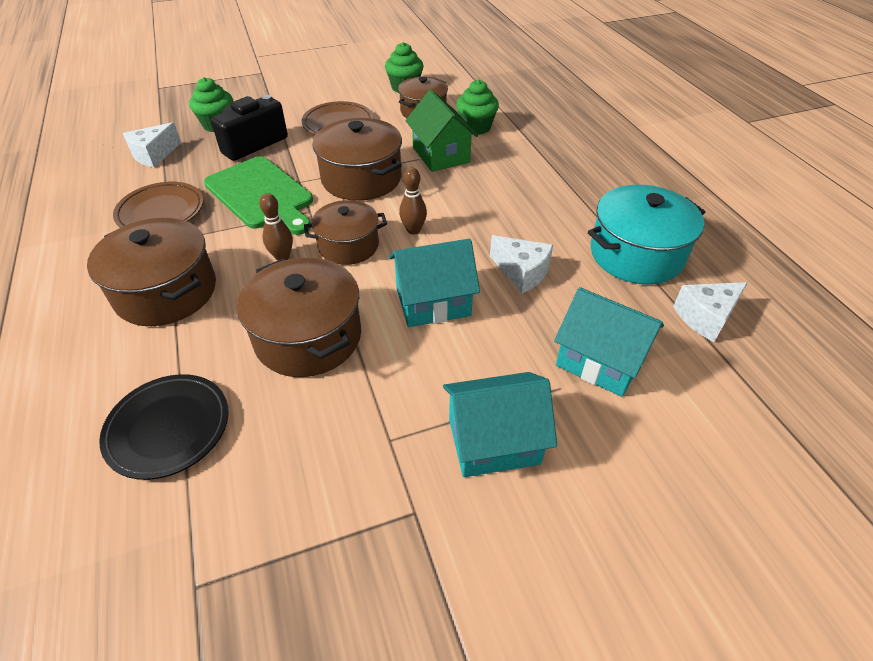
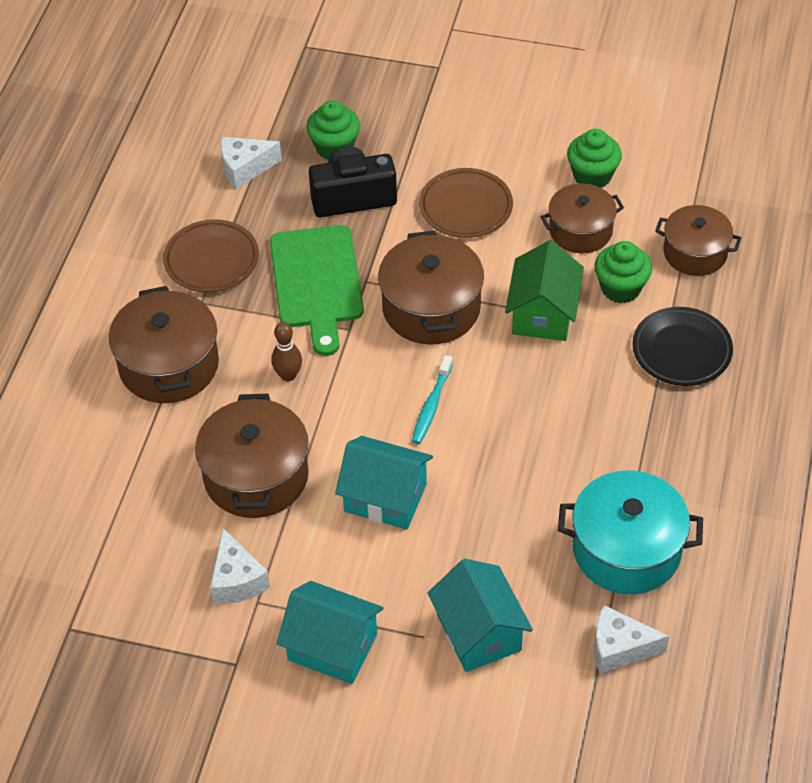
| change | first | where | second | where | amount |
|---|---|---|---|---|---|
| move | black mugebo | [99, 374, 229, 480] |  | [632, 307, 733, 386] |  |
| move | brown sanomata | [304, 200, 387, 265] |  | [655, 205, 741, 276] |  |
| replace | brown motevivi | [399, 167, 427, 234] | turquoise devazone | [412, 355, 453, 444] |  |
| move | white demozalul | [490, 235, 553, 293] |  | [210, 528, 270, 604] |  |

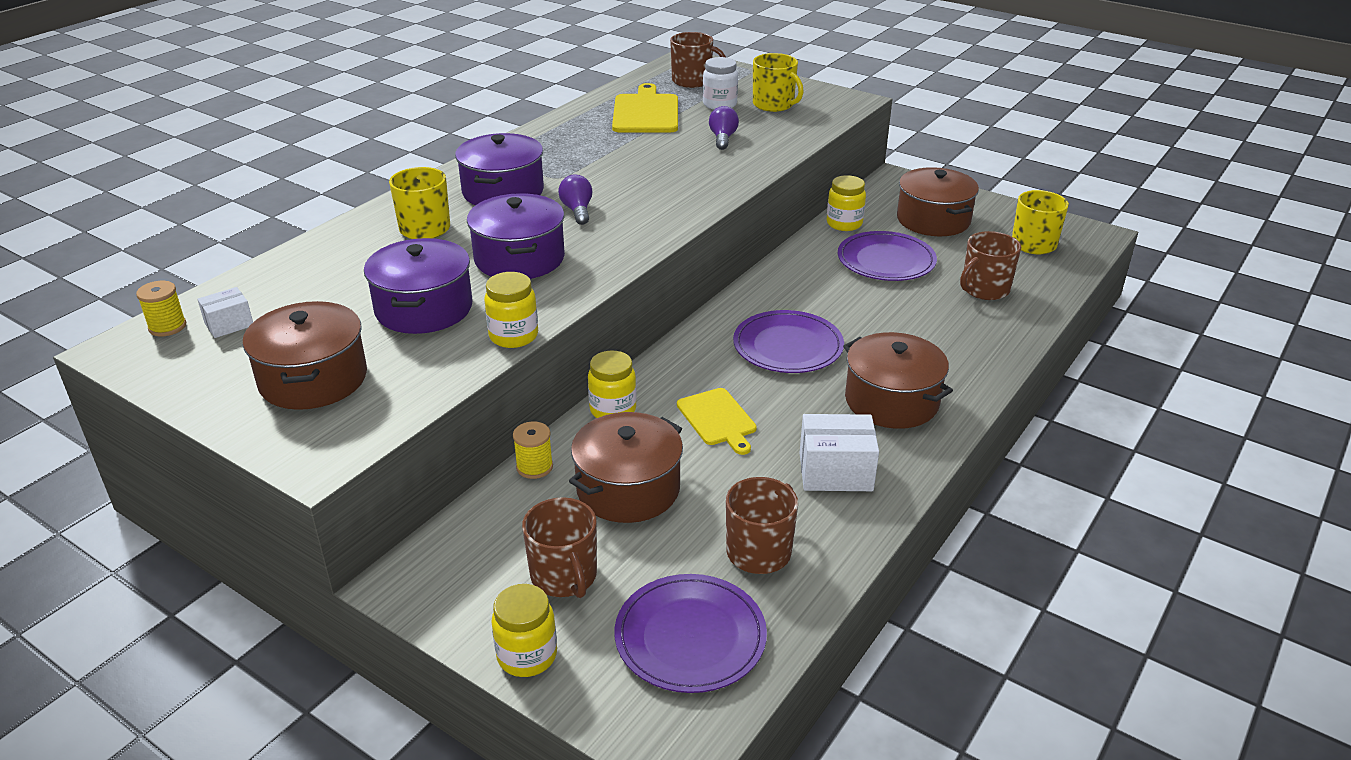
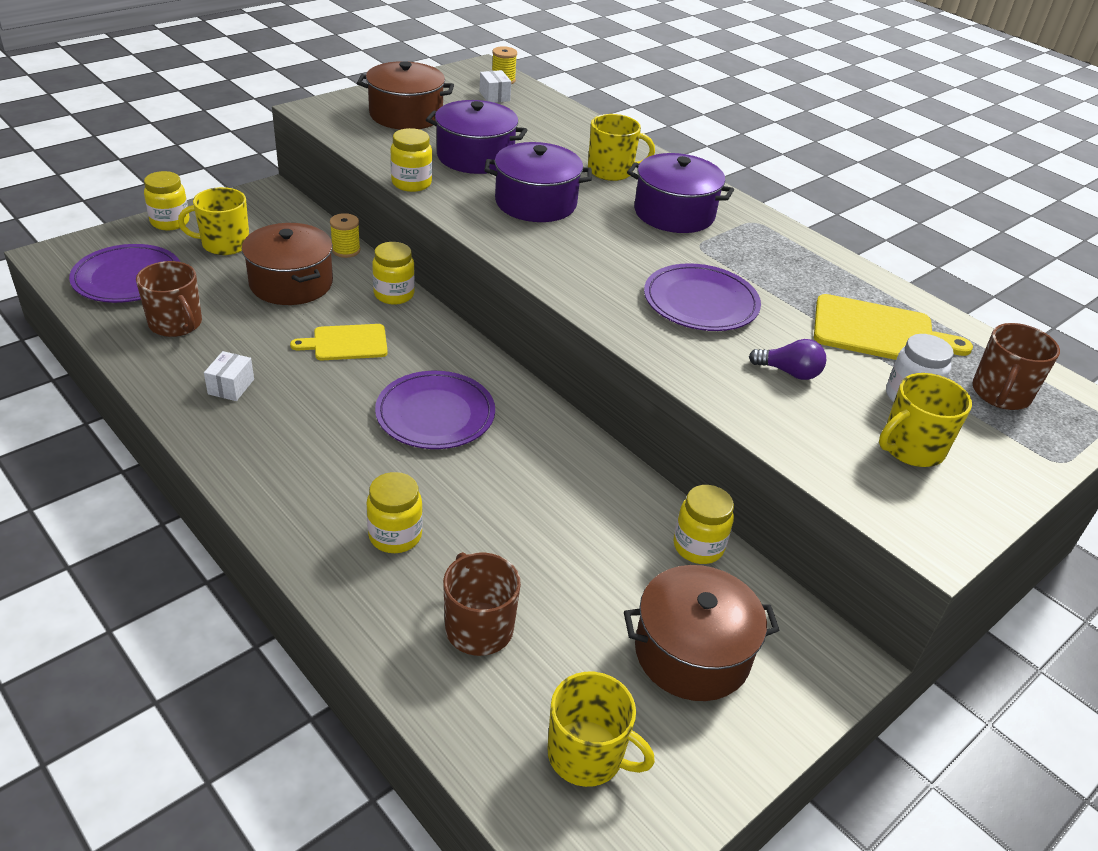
| change | first | where | second | where | amount |
|---|---|---|---|---|---|
| recolor | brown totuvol | [522, 497, 597, 598] | yellow totuvol | [178, 187, 249, 255] |  |
| delete | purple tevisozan | [558, 175, 592, 225] |  |  |  |
| resize | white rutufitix | [800, 414, 879, 491] |  | [204, 351, 254, 401] | x0.59 |
| move | purple mugebo | [837, 231, 937, 281] |  | [644, 263, 761, 331] |  |
| delete | brown sanomata | [843, 332, 953, 429] |  |  |  |
| insert |  |  | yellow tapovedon | [367, 472, 423, 553] |  |

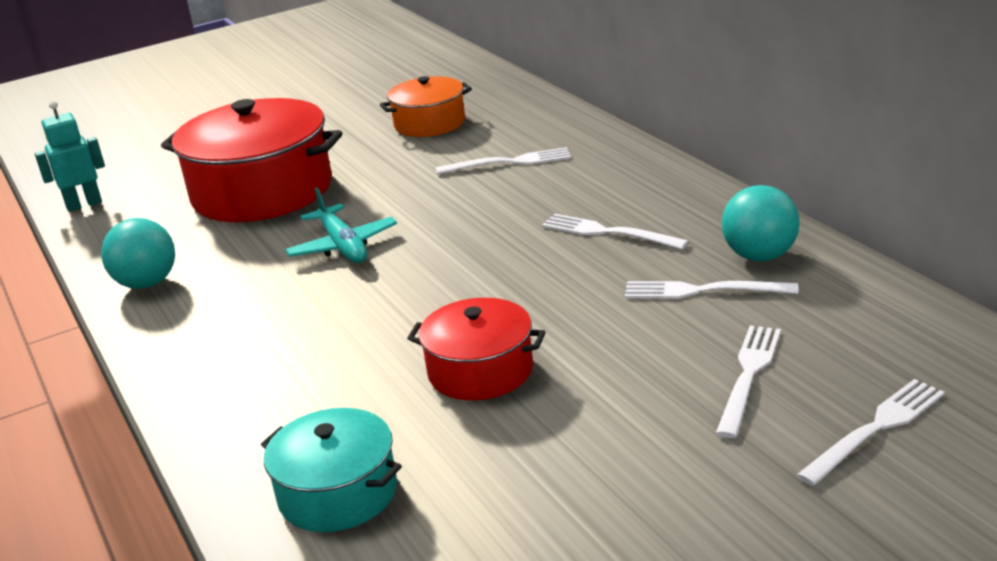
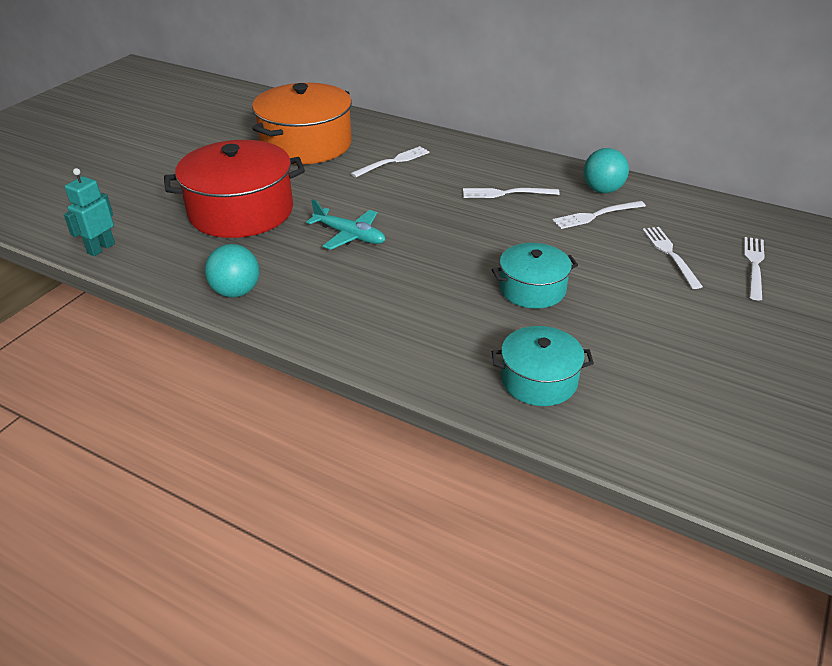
| change | first | where | second | where | amount |
|---|---|---|---|---|---|
| resize | orange sanomata | [380, 76, 472, 137] |  | [252, 83, 352, 164] | x1.81 |
| recolor | red sanomata | [407, 298, 545, 400] | turquoise sanomata | [492, 243, 578, 308] |  |

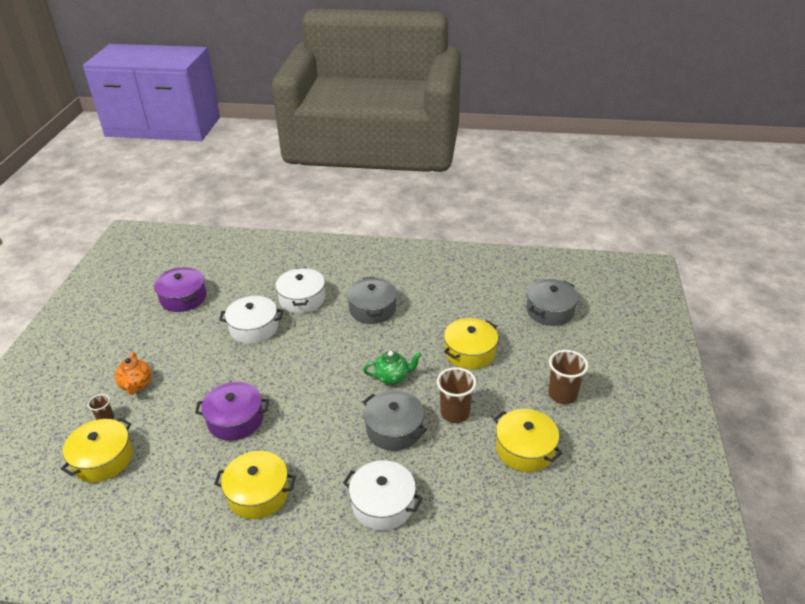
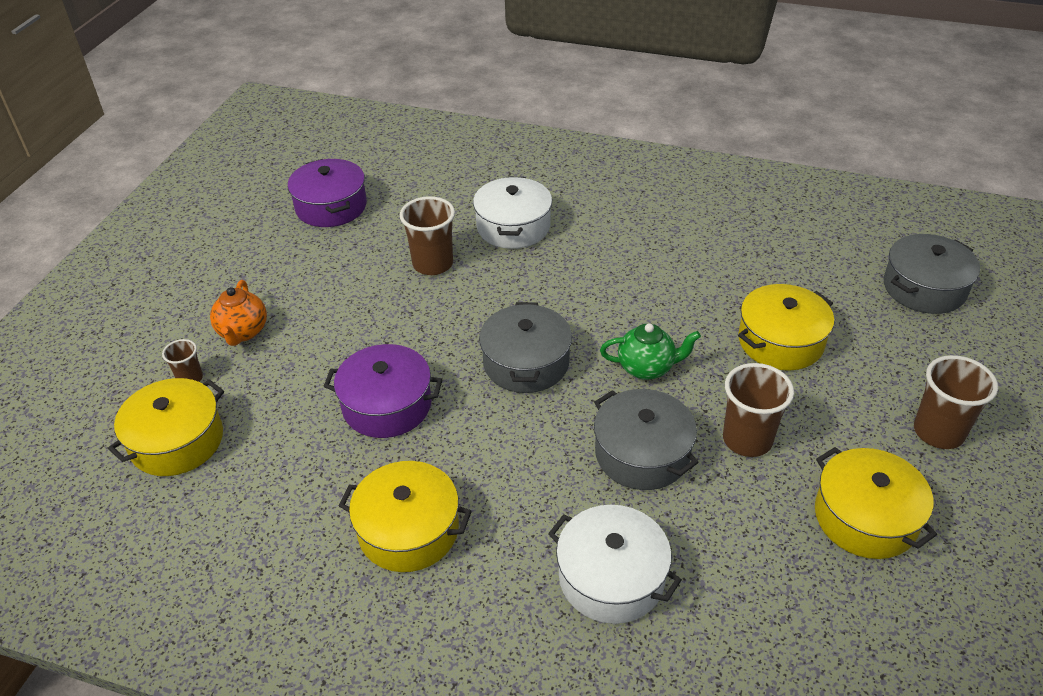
| change | first | where | second | where | amount |
|---|---|---|---|---|---|
| replace | white sanomata | [219, 296, 283, 344] | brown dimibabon | [400, 196, 455, 275] |  |
| move | grey sanomata | [347, 277, 397, 324] |  | [479, 302, 572, 393] |  |

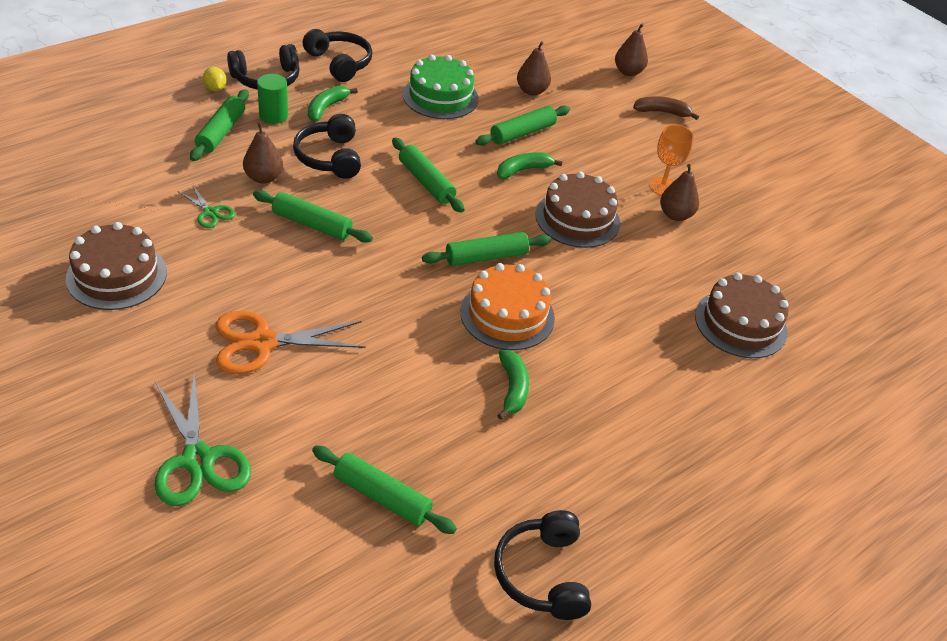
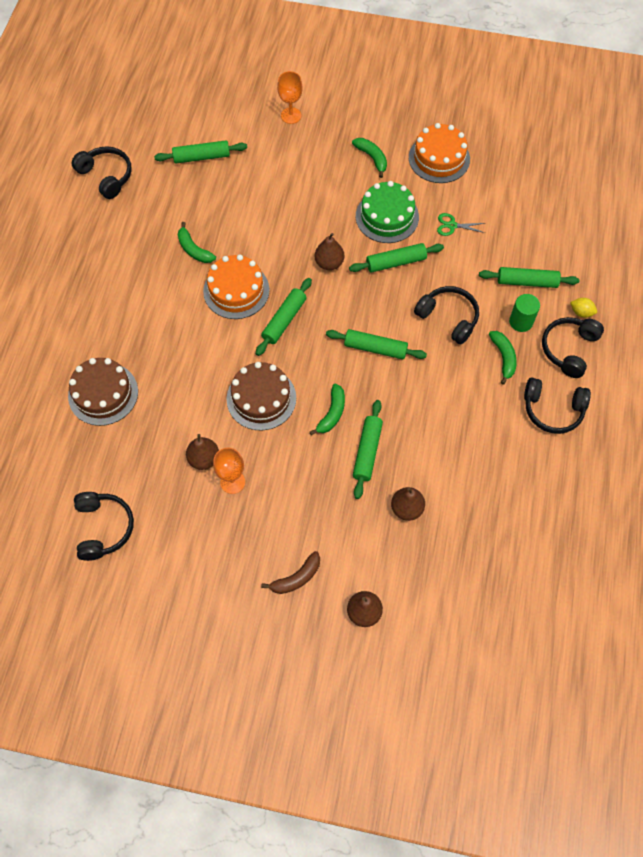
| change | first | where | second | where | amount |
|---|---|---|---|---|---|
| recolor | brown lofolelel | [66, 222, 167, 310] | orange lofolelel | [409, 123, 470, 183] |  |
| replace | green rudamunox | [155, 370, 251, 506] | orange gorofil | [277, 71, 303, 124] |  |
| rotate | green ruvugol | [190, 89, 249, 161] |  | [479, 267, 579, 288] | 60 degrees counterclockwise |
| delete | orange rudamunox | [216, 311, 366, 374] |  |  |  |
| move | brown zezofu | [243, 122, 283, 184] |  | [315, 233, 345, 270] |  |
| move | green lofolelel | [403, 55, 479, 119] |  | [356, 181, 419, 243] |  |
| insert |  |  | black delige | [74, 492, 134, 561] |  |
| insert |  |  | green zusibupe | [352, 138, 387, 178] |  |

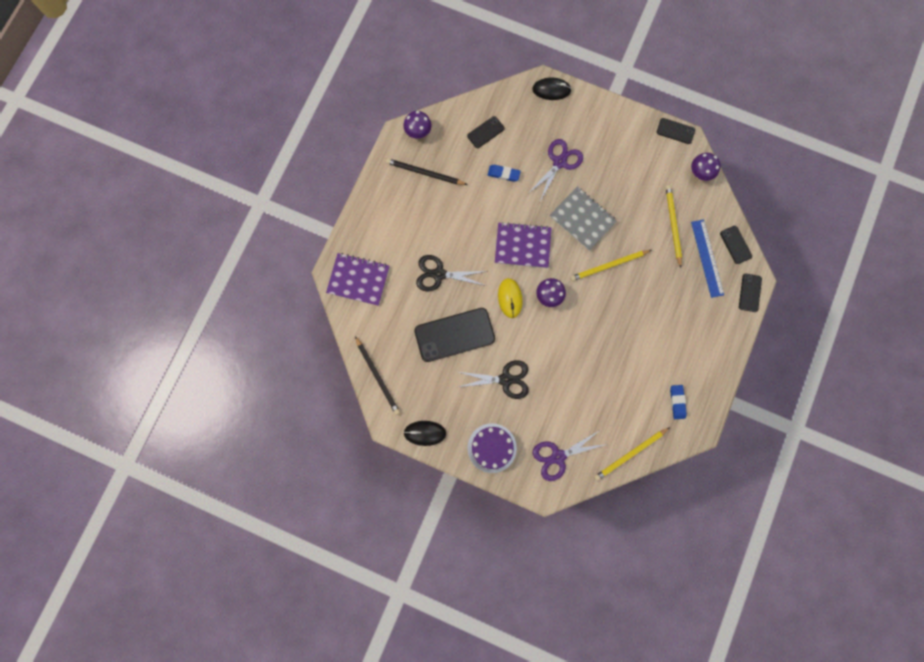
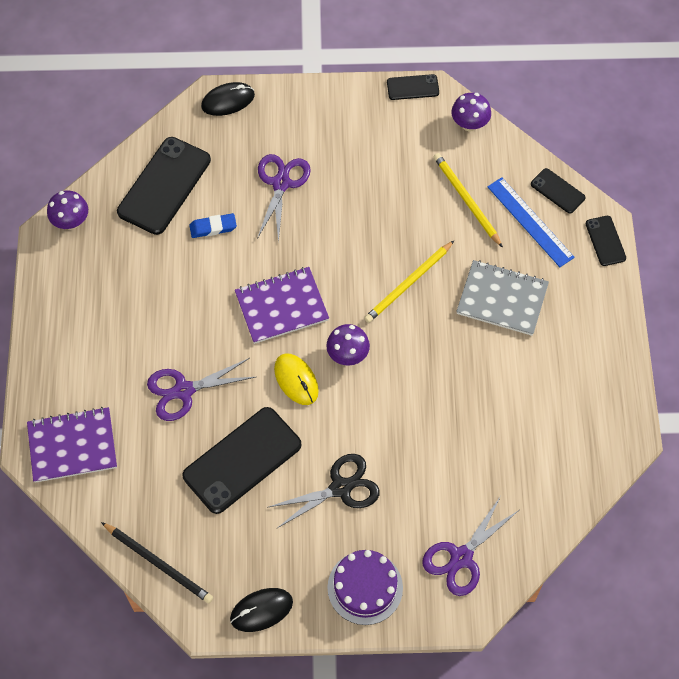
| change | first | where | second | where | amount |
|---|---|---|---|---|---|
| delete | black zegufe | [386, 158, 467, 185] |  |  |  |
| recolor | black rudamunox | [416, 255, 488, 291] | purple rudamunox | [147, 358, 255, 421] |  |
| resize | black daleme | [467, 116, 505, 148] |  | [117, 137, 211, 235] | x2.00 |
| move | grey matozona | [550, 187, 617, 250] |  | [456, 260, 549, 336] |  |
| delete | yellow zegufe | [594, 427, 670, 481] |  |  |  |
| delete | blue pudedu | [670, 385, 687, 419] |  |  |  |

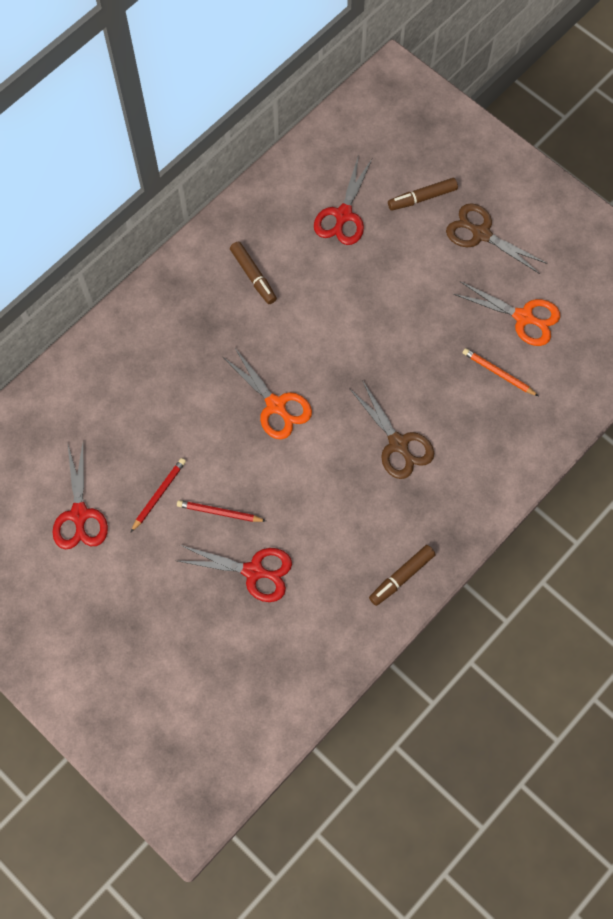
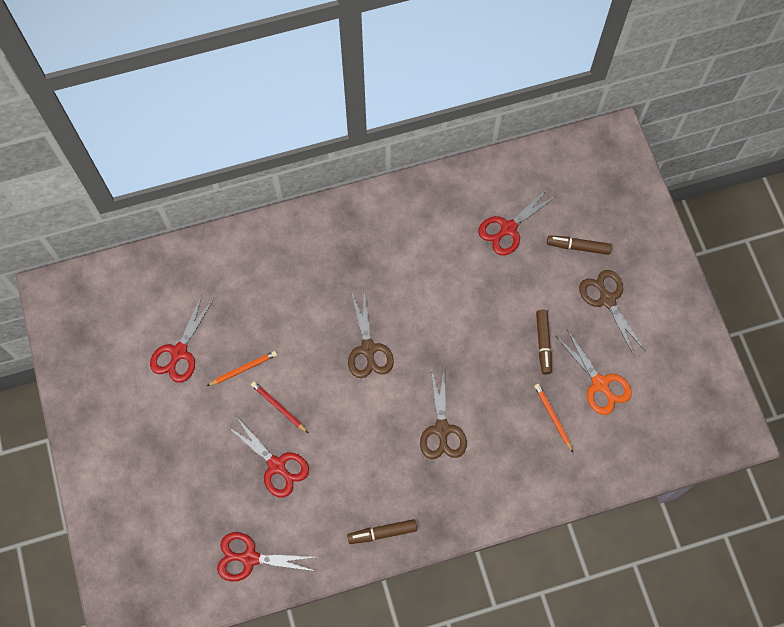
| change | first | where | second | where | amount |
|---|---|---|---|---|---|
| recolor | red zegufe | [131, 458, 186, 532] | orange zegufe | [207, 351, 277, 386] |  |
| recolor | orange rudamunox | [223, 347, 312, 439] | brown rudamunox | [348, 290, 394, 378] |  |
| move | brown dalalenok | [230, 241, 277, 304] |  | [536, 310, 552, 374] |  |
| insert |  |  | red rudamunox | [217, 532, 317, 582] |  |

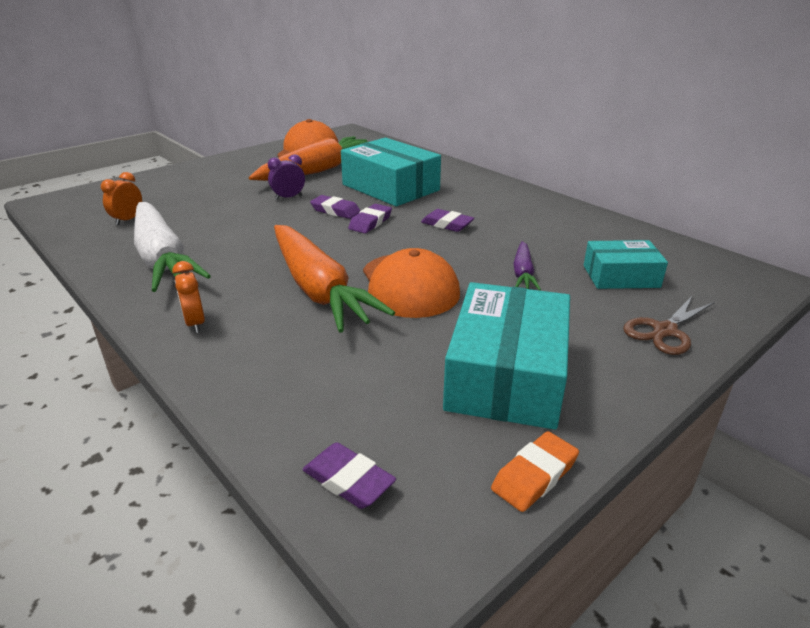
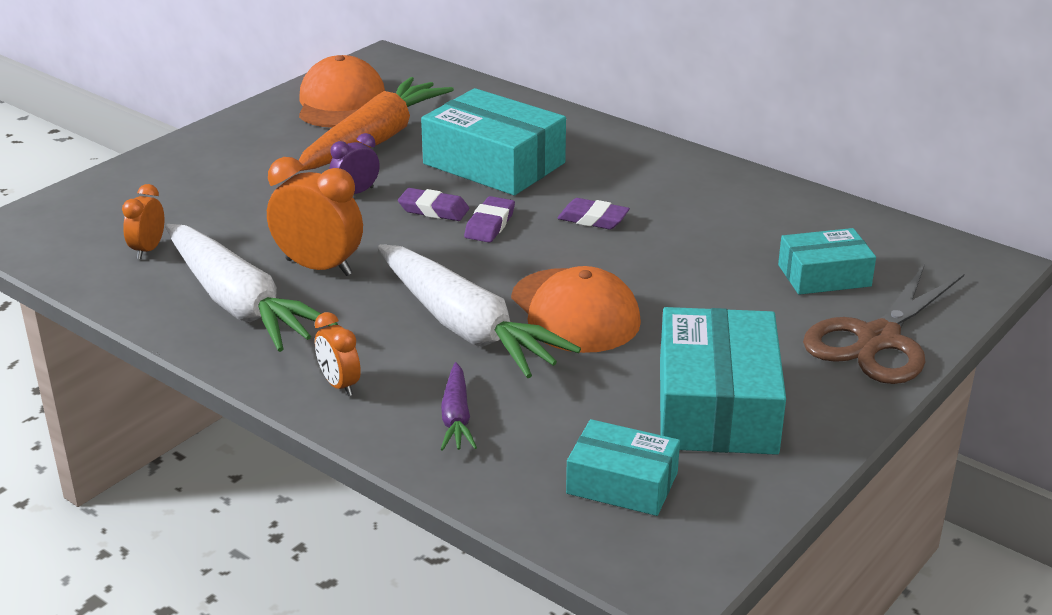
| change | first | where | second | where | amount |
|---|---|---|---|---|---|
| recolor | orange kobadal | [274, 225, 395, 333] | white kobadal | [377, 244, 581, 378] |  |
| delete | purple pudedu | [303, 442, 396, 509] |  |  |  |
| delete | orange pudedu | [491, 431, 579, 512] |  |  |  |
| move | purple kobadal | [513, 241, 541, 291] |  | [441, 362, 477, 451] |  |
| resize | brown rudamunox | [623, 295, 715, 355] |  | [803, 264, 964, 384] | x1.66 |
| insert |  |  | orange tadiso | [267, 157, 363, 276] |  |
| insert |  |  | turquoise rutufitix | [566, 419, 680, 516] |  |

